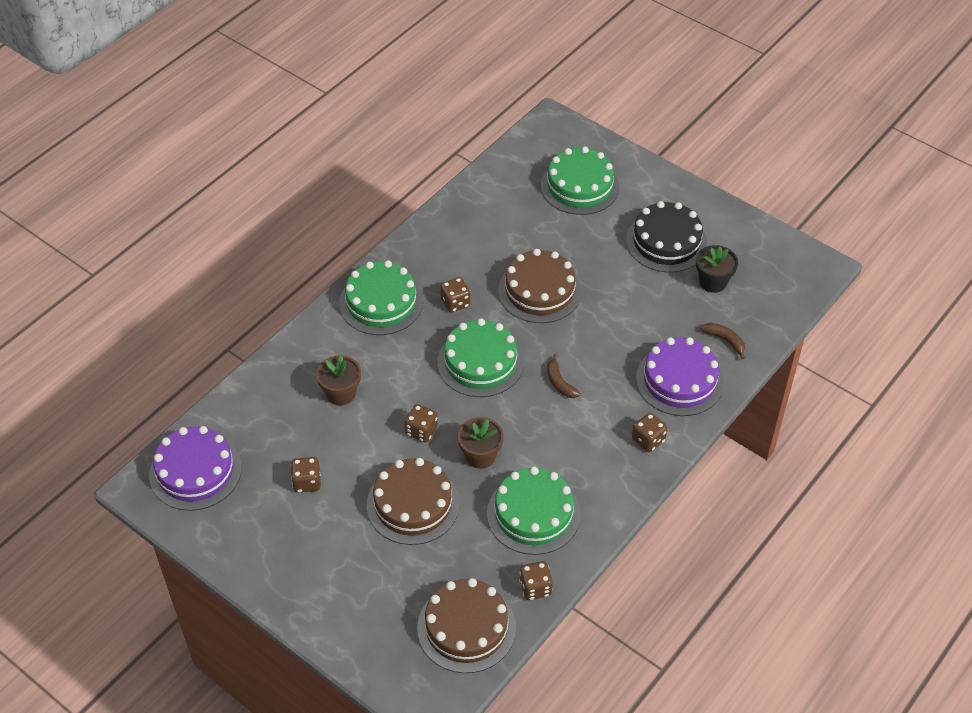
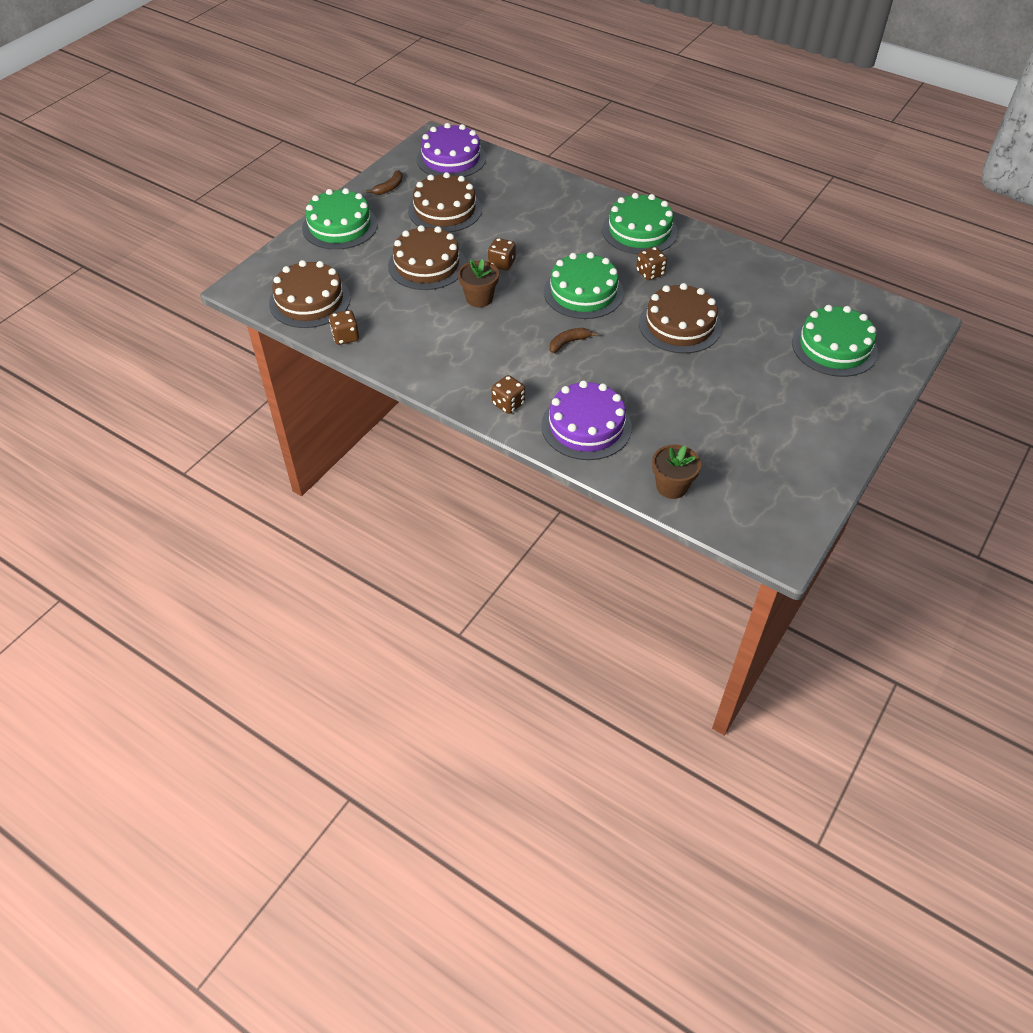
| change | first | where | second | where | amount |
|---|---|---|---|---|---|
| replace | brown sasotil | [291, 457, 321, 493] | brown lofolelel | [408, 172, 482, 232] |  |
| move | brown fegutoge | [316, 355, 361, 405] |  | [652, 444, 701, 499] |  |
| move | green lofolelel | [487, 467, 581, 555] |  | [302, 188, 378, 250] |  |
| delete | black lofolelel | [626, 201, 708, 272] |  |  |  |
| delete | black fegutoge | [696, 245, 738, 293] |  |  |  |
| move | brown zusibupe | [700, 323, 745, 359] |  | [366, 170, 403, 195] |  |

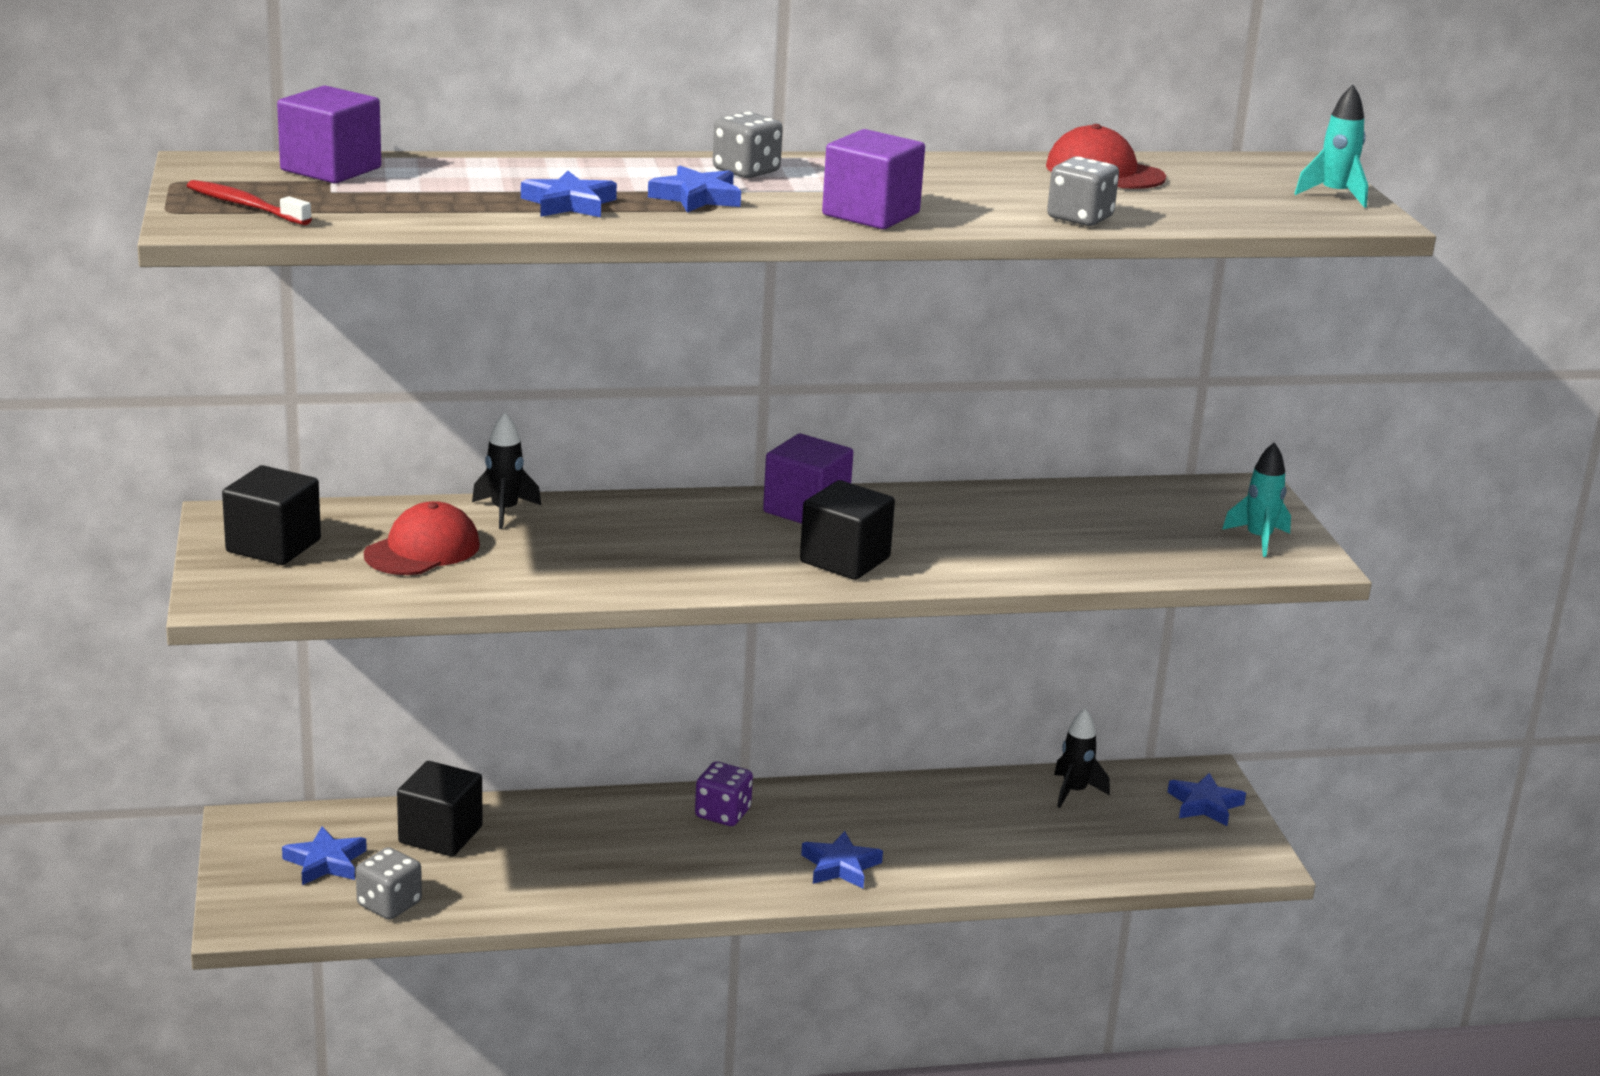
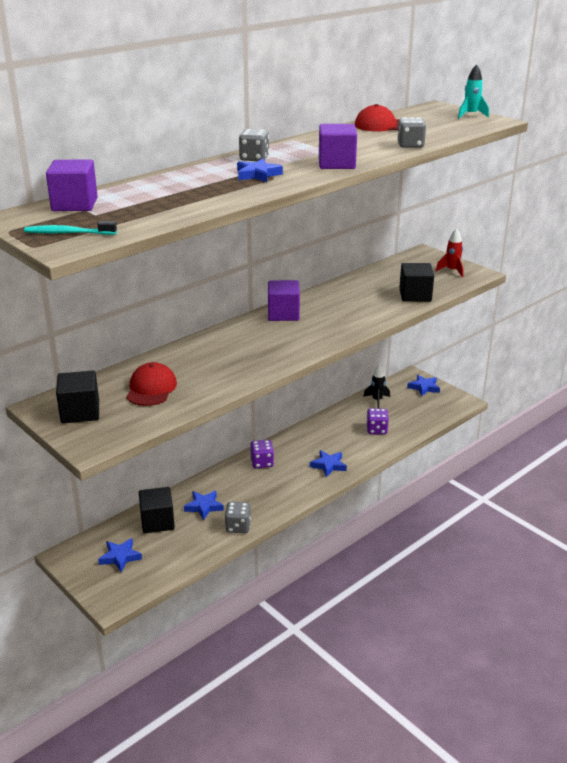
| change | first | where | second | where | amount |
|---|---|---|---|---|---|
| recolor | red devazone | [187, 180, 312, 225] | turquoise devazone | [24, 221, 117, 235] |  |
| move | grey sasotil | [356, 847, 422, 920] |  | [225, 502, 251, 533] |  |
| delete | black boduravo | [472, 412, 541, 529] |  |  |  |
| move | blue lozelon | [521, 171, 617, 217] |  | [184, 491, 224, 520] |  |
| move | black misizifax | [800, 480, 895, 580] |  | [399, 263, 434, 302] |  |
| recolor | turquoise boduravo | [1222, 442, 1291, 557] | red boduravo | [436, 228, 464, 277] |  |
| insert |  |  | purple sasotil | [366, 408, 389, 435] |  |

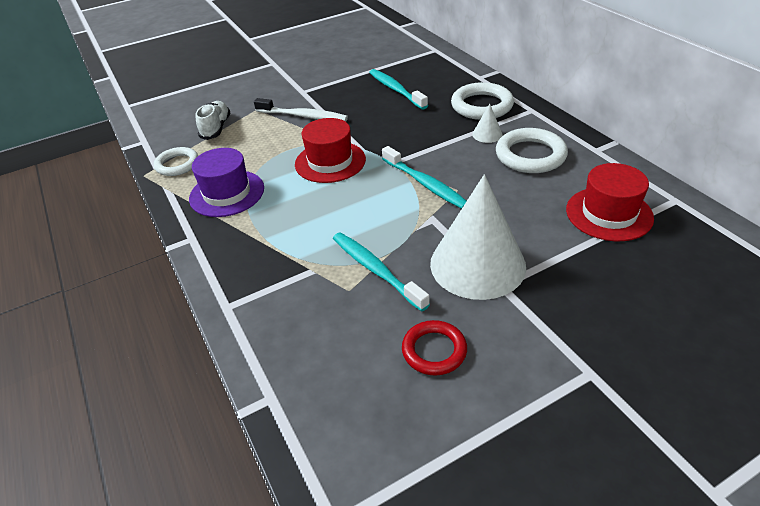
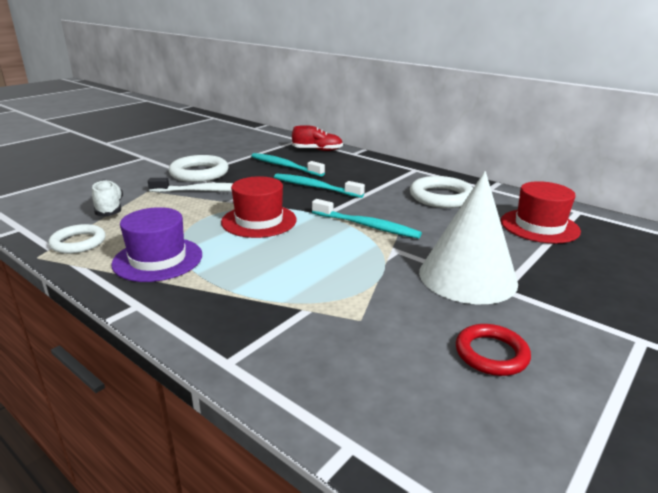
| change | first | where | second | where | amount |
|---|---|---|---|---|---|
| move | turquoise devazone | [333, 232, 430, 312] |  | [274, 173, 365, 198] |  |
| move | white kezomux | [451, 82, 514, 120] |  | [169, 155, 228, 182] |  |
| delete | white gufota | [472, 103, 503, 143] |  |  |  |
| insert |  |  | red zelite | [292, 125, 343, 151] |  |

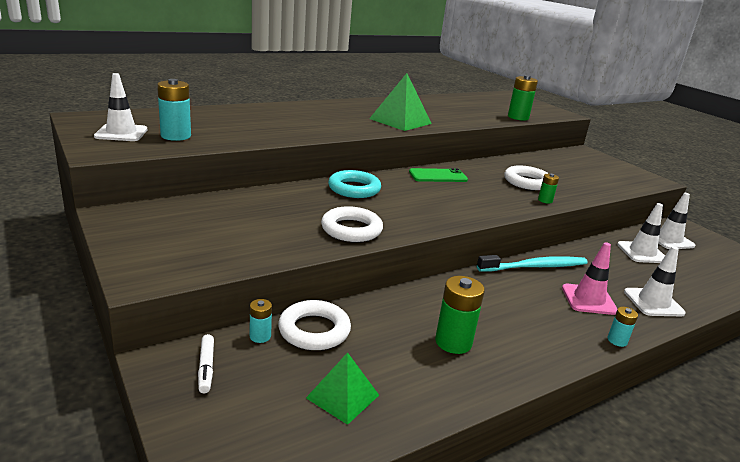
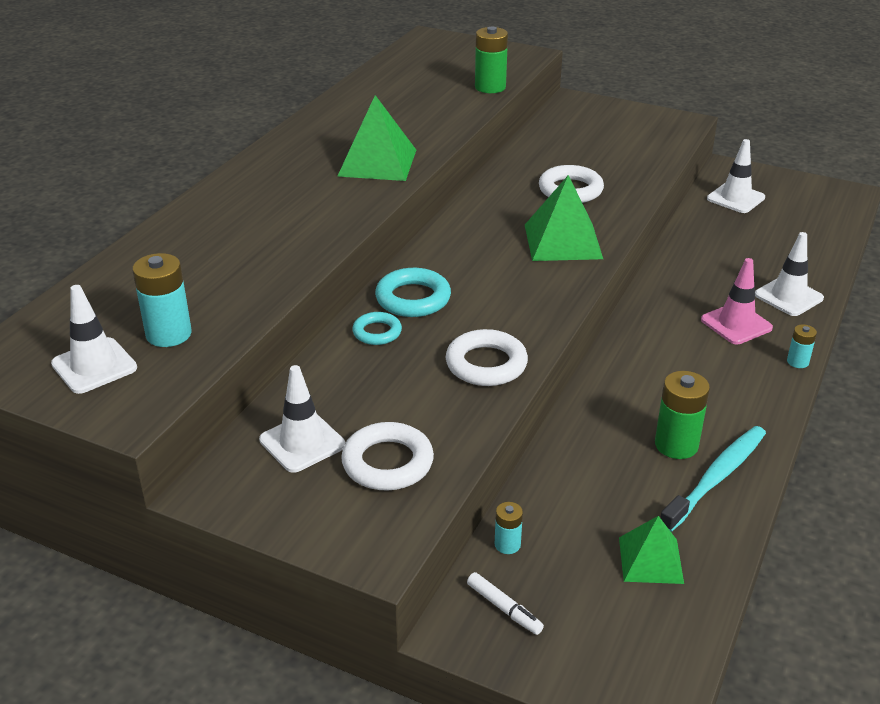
| change | first | where | second | where | amount |
|---|---|---|---|---|---|
| move | white kezomux | [278, 300, 351, 350] |  | [341, 422, 434, 491] |  |
| delete | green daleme | [409, 168, 468, 182] |  |  |  |
| move | turquoise devazone | [477, 255, 588, 272] |  | [660, 426, 766, 532] |  |
| delete | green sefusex | [538, 174, 559, 204] |  |  |  |
| move | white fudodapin | [617, 203, 665, 263] |  | [259, 365, 345, 473] |  |
| insert |  |  | turquoise kezomux | [352, 312, 402, 345] |  |
| insert |  |  | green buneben | [525, 175, 603, 261] |  |

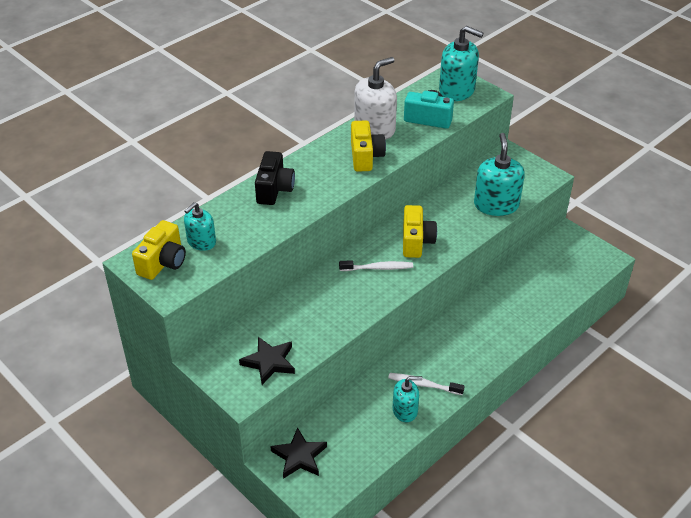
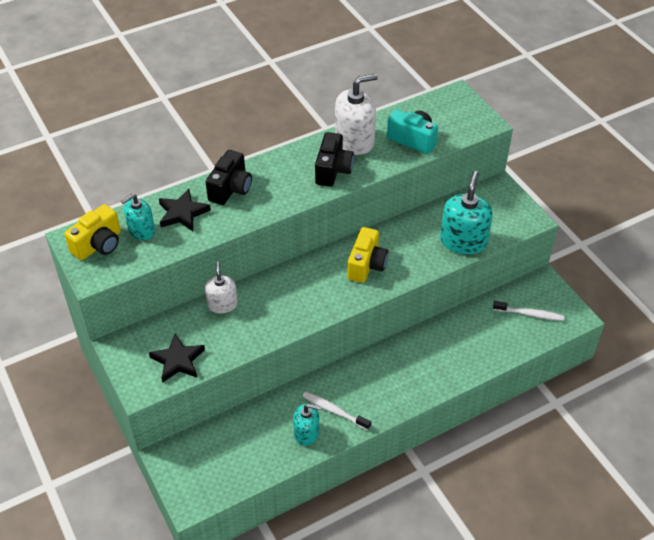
| change | first | where | second | where | amount |
|---|---|---|---|---|---|
| move | black lozelon | [270, 427, 327, 479] |  | [159, 189, 211, 231] |  |
| move | white devazone | [339, 260, 413, 271] |  | [493, 301, 565, 321] |  |
| recolor | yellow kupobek | [351, 120, 386, 172] | black kupobek | [315, 132, 354, 187] |  |
| delete | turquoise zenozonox | [439, 26, 484, 101] |  |  |  |
| insert |  |  | white zenozonox | [205, 261, 238, 313] |  |

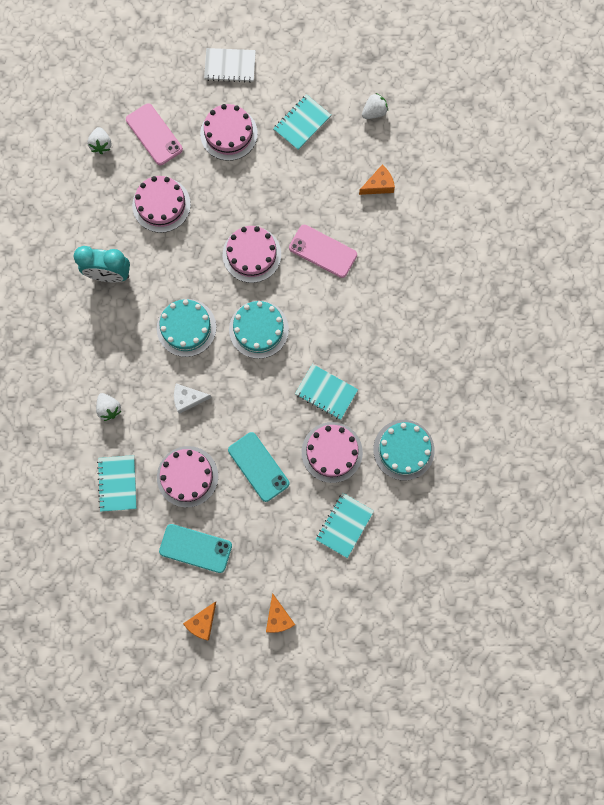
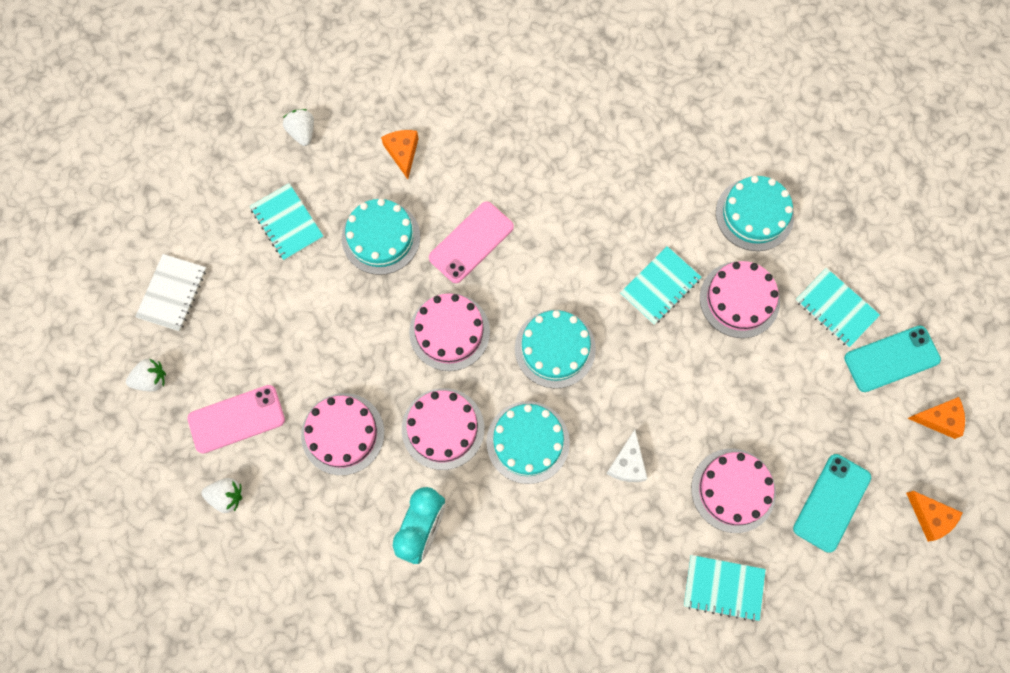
| change | first | where | second | where | amount |
|---|---|---|---|---|---|
| move | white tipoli | [96, 393, 121, 421] |  | [126, 359, 166, 391] |  |
| move | pink lofolelel | [200, 104, 258, 161] |  | [402, 388, 484, 470] |  |
| move | turquoise daleme | [228, 432, 290, 502] |  | [844, 326, 941, 392] |  |
| insert |  |  | turquoise lofolelel | [342, 199, 420, 275] |  |

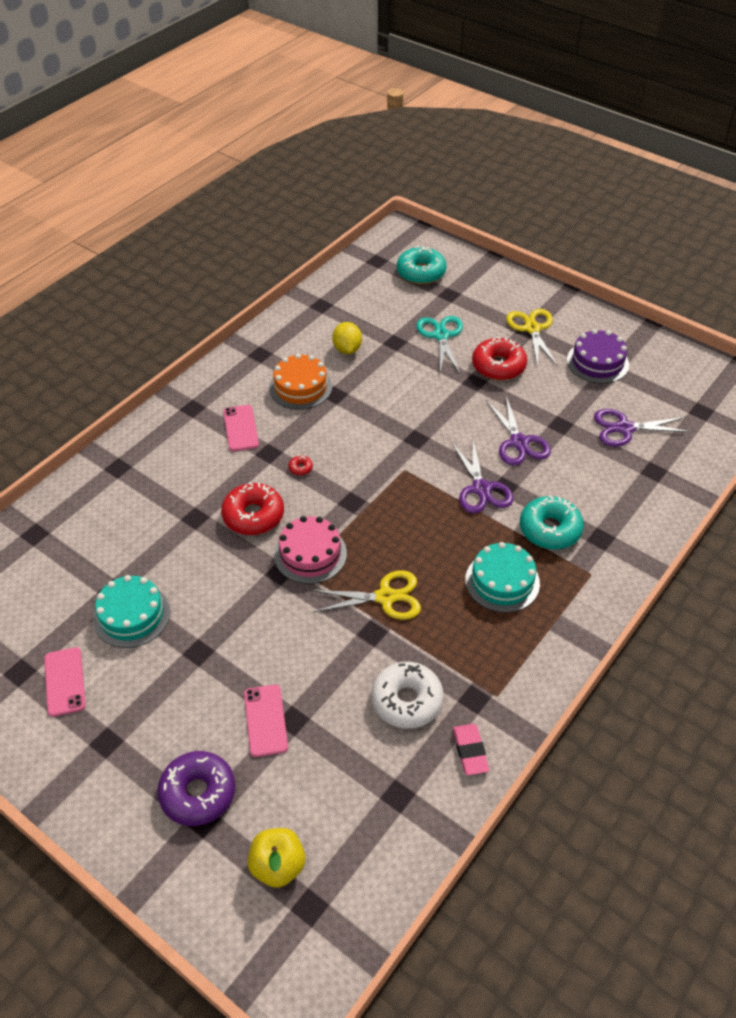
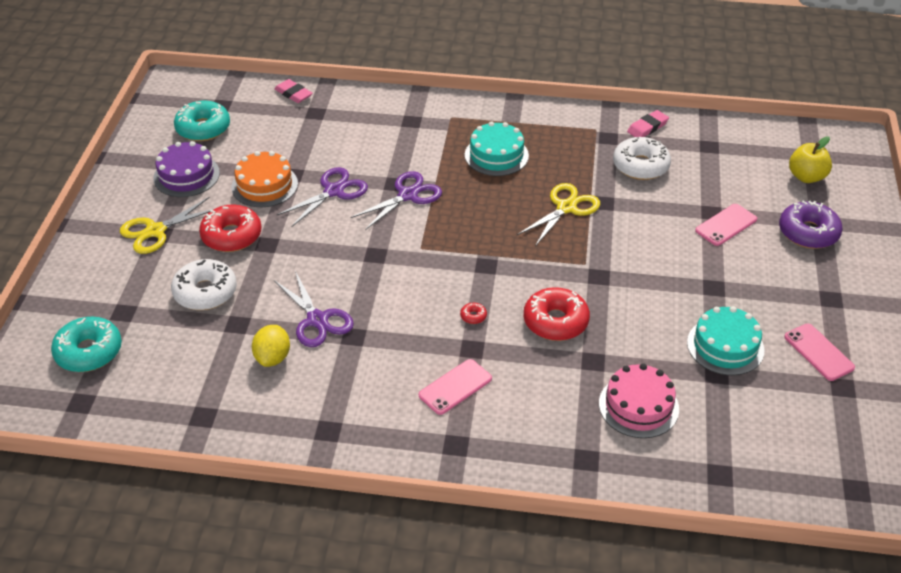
| change | first | where | second | where | amount |
|---|---|---|---|---|---|
| rotate | pink daleme | [44, 647, 86, 717] |  | [784, 324, 855, 381] | 75 degrees counterclockwise |
| move | orange lofolelel | [269, 354, 332, 410] |  | [232, 151, 298, 207] |  |
| move | pink lofolelel | [274, 516, 347, 584] |  | [599, 363, 679, 438] |  |
| rotate | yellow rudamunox | [311, 570, 421, 620] |  | [517, 183, 600, 246] | 75 degrees clockwise |
| rotate | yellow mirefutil | [332, 322, 362, 354] |  | [252, 325, 290, 367] | 45 degrees counterclockwise |
| replace | turquoise rudamunox | [416, 316, 463, 373] | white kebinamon | [171, 259, 237, 310] |  |
| move | turquoise kebinamon | [520, 495, 584, 550] |  | [174, 101, 230, 141] |  |
| move | purple rudamunox | [594, 409, 692, 447] |  | [274, 271, 354, 347] |  |
| insert |  |  | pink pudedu | [274, 79, 313, 103] |  |

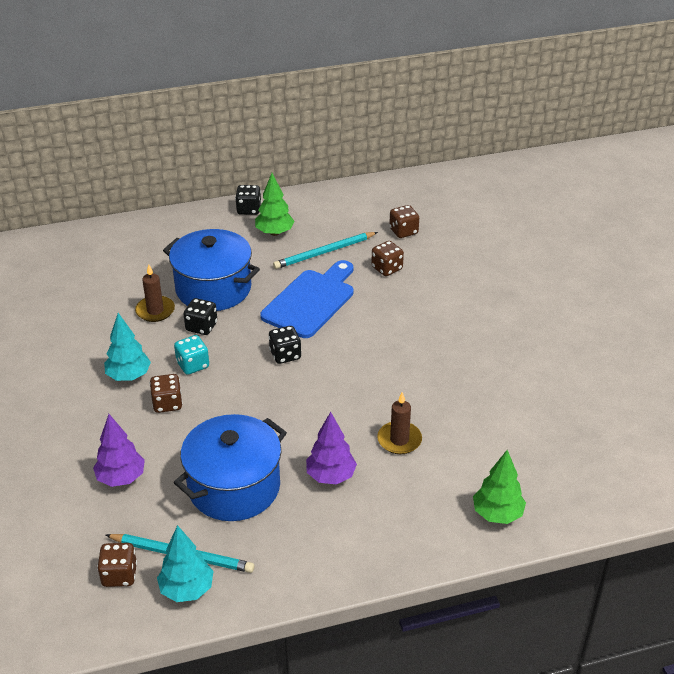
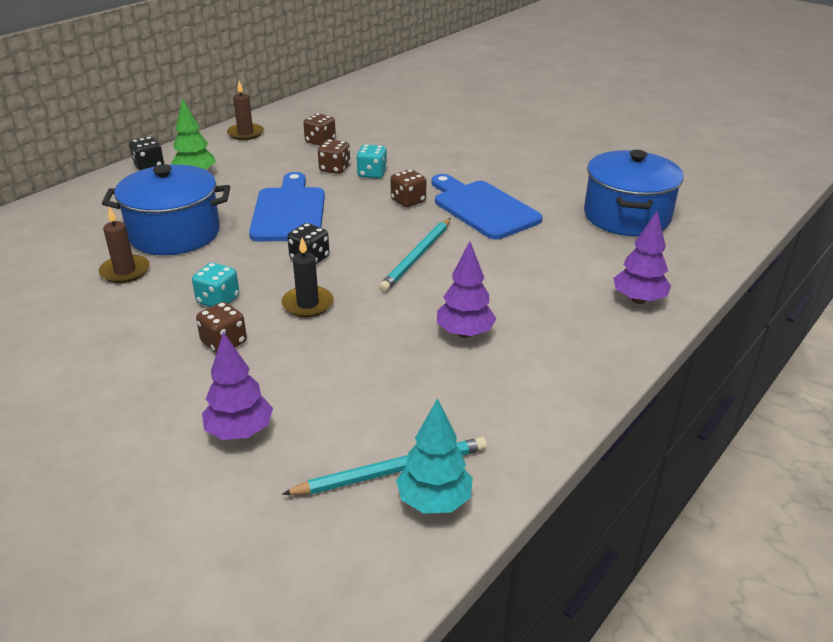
| change | first | where | second | where | amount |
|---|---|---|---|---|---|
| move | brown sasotil | [97, 543, 137, 587] |  | [391, 169, 426, 207] |  |
| delete | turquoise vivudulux | [104, 313, 151, 381] |  |  |  |
| move | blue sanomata | [174, 414, 287, 521] |  | [584, 150, 684, 237] |  |
| delete | black sasotil | [184, 298, 217, 335] |  |  |  |
| move | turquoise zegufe | [273, 232, 378, 269] |  | [379, 218, 451, 292] |  |
| move | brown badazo | [377, 392, 422, 454] |  | [227, 81, 264, 140] |  |
| recolor | green vivudulux | [473, 450, 526, 524] | purple vivudulux | [613, 210, 671, 304] |  |
| insert |  |  | black badazo | [282, 238, 334, 318] |  |
| insert |  |  | turquoise sasotil | [356, 144, 387, 179] |  |
| insert |  |  | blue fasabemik | [431, 174, 542, 240] |  |

